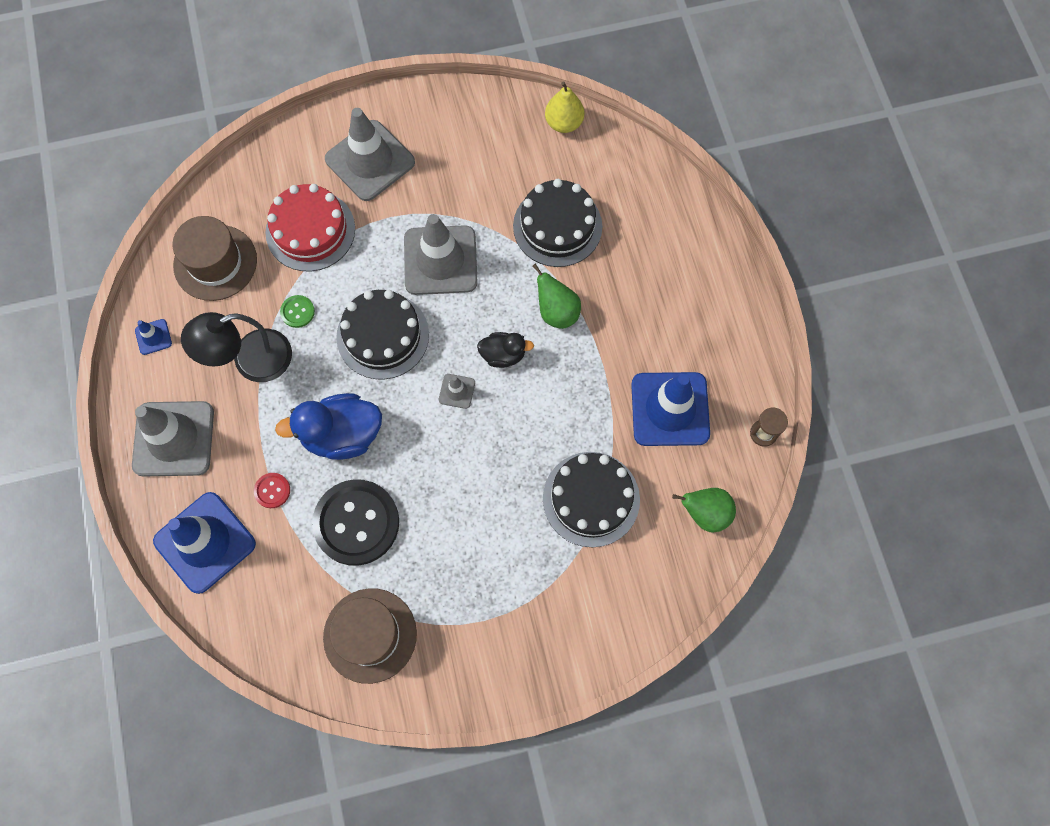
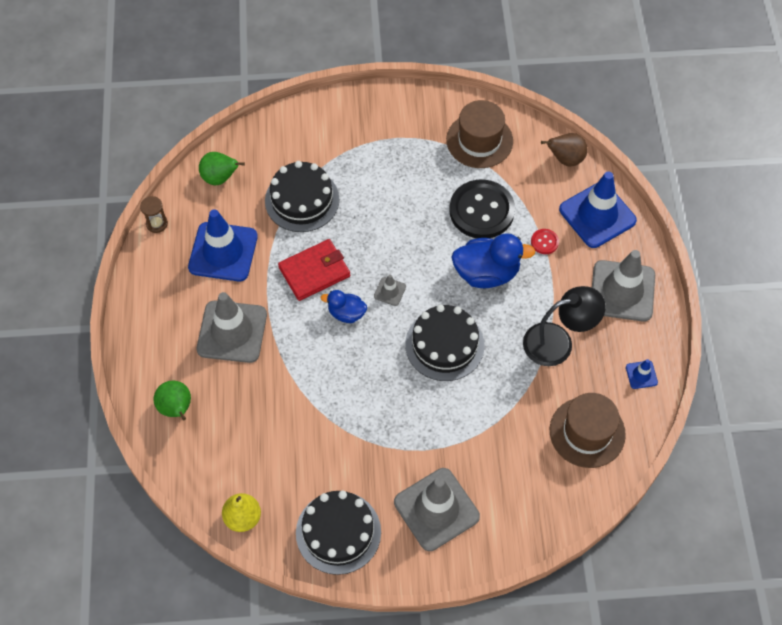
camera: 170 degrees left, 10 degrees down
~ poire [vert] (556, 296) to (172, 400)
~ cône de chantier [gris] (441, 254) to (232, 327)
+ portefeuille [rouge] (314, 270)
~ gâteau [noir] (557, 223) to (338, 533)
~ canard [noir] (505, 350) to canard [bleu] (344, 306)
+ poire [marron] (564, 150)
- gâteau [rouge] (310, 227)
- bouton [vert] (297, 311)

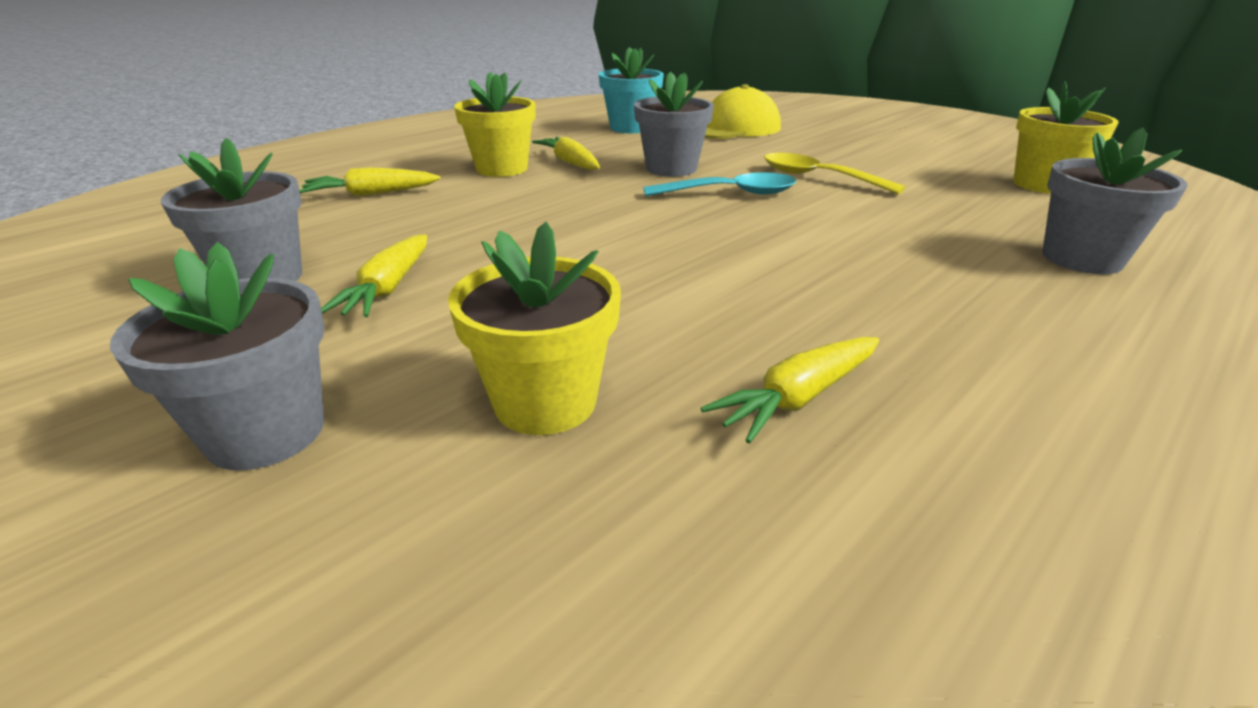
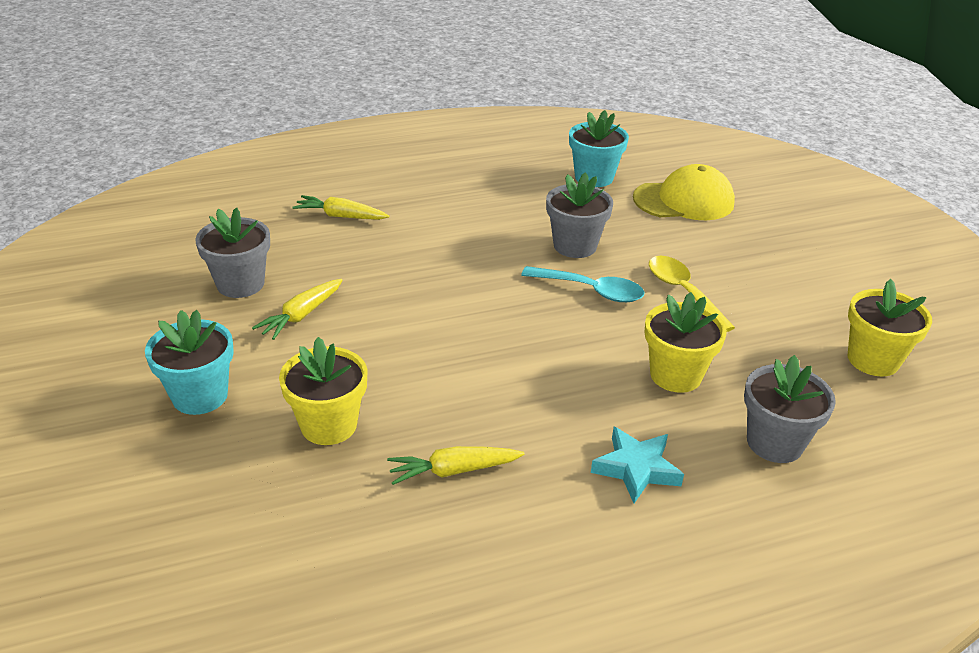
camera: 25 degrees right, 5 degrees up
~ pot de fleurs [gris] (217, 356) to pot de fleurs [turquoise] (189, 362)
+ étoile [turquoise] (637, 465)
~ pot de fleurs [jaune] (494, 124) to (686, 342)
- carotte [jaune] (566, 153)

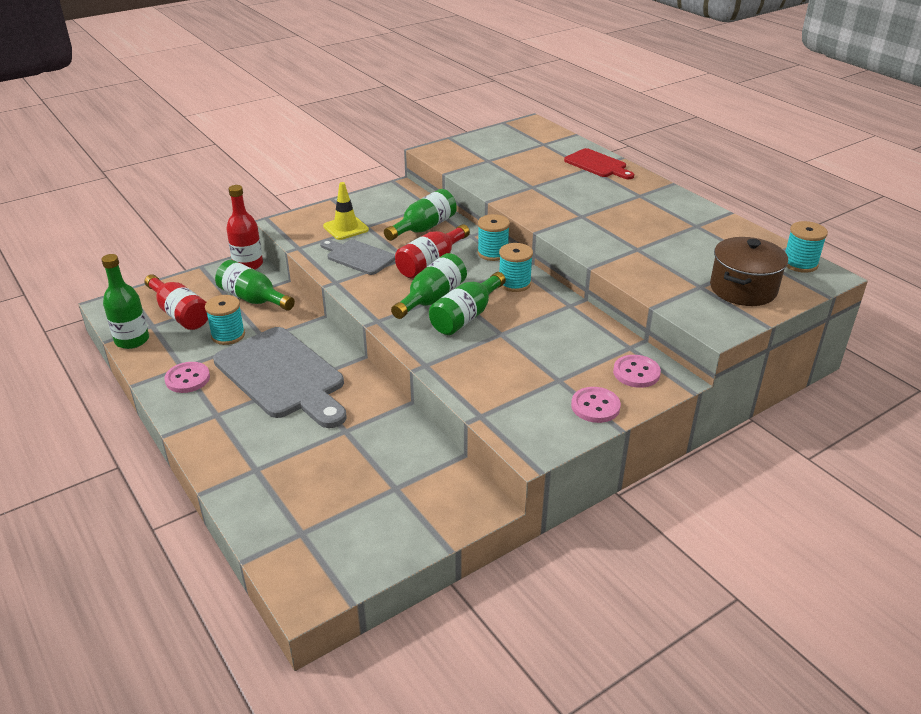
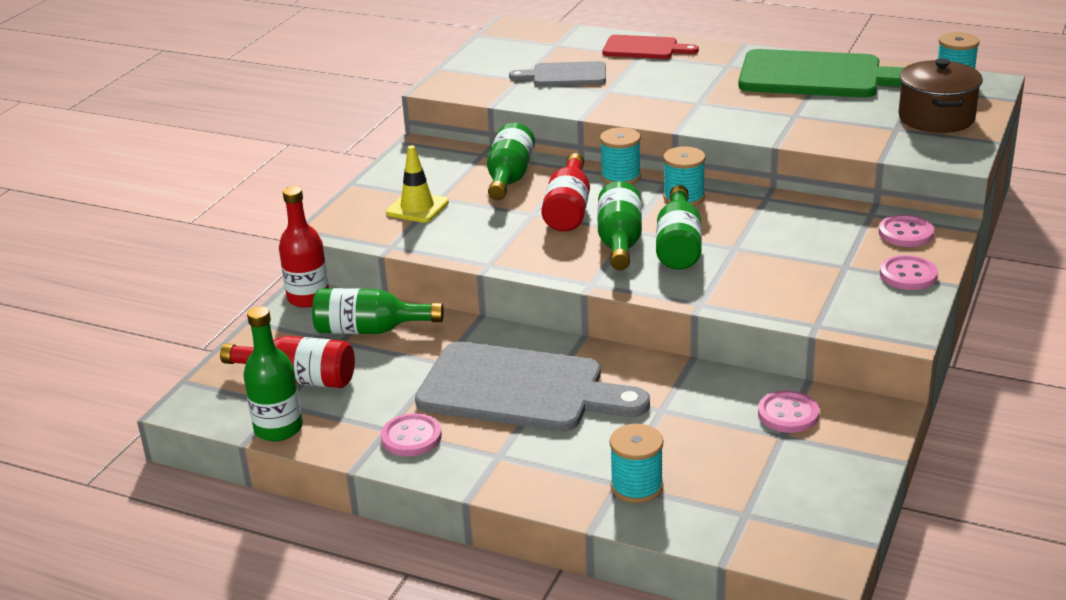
camera: 30 degrees left, 5 degrees down
~ planche à découper [gris] (357, 257) to (557, 73)
~ bobine [turquoise] (225, 320) to (636, 463)
+ planche à découper [vert] (821, 73)
+ bouton [rose] (788, 412)

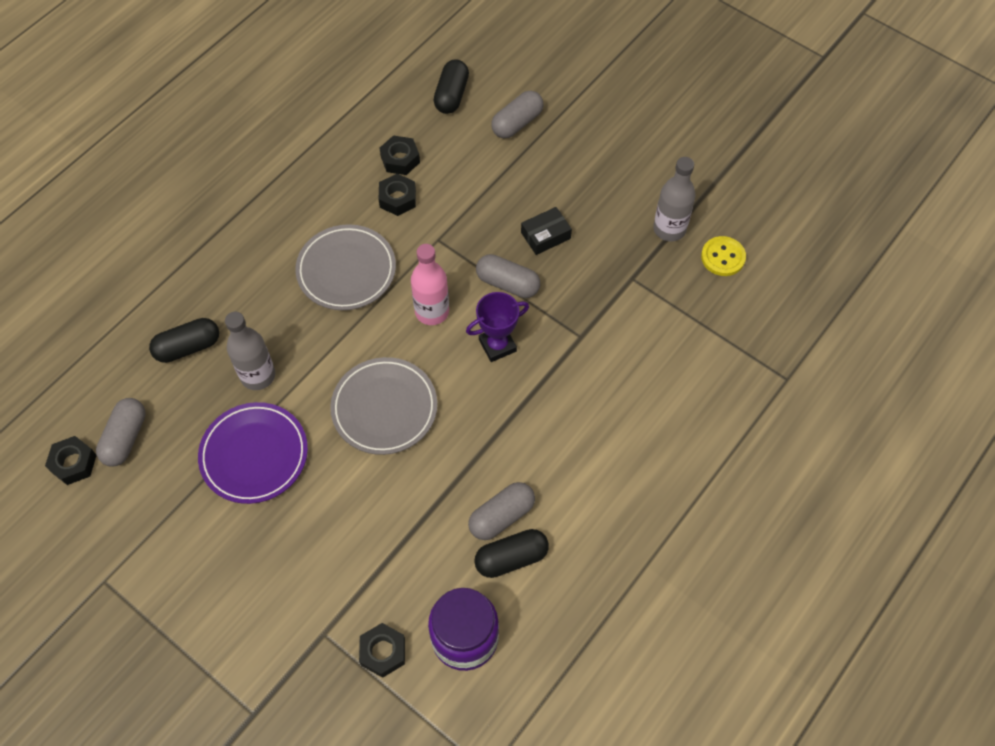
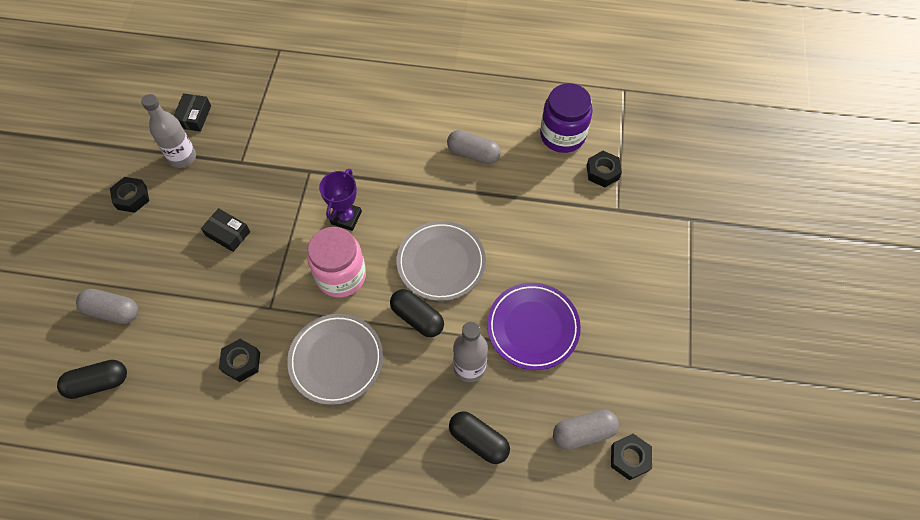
camera: 120 degrees left, 0 degrees up
~ écrou [noir] (400, 155) to (129, 195)
~ bouton [jaune] (723, 256) to boîte [noir] (192, 112)
~ bouteille [rose] (430, 284) to bocal [rose] (336, 262)
~ trophée [violet] (497, 327) = (340, 200) 75 degrees clockwise
~ gélule [noir] (511, 553) to (417, 313)
- gélule [gris] (508, 276)

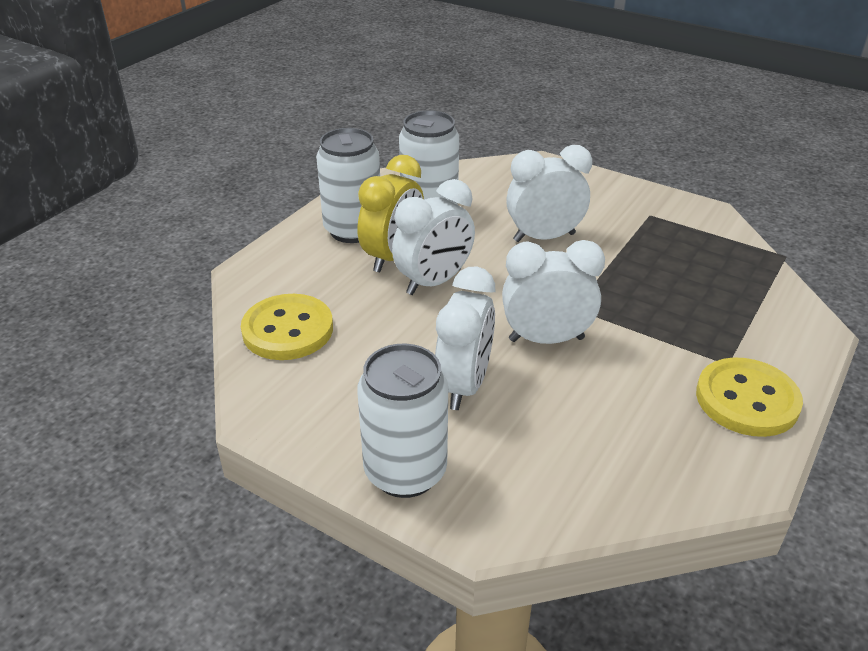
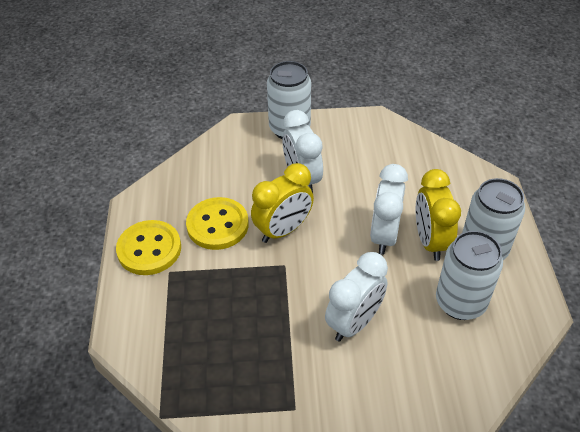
camera: 145 degrees right, 10 degrees up
~ bouton [jaune] (287, 327) to (217, 223)
~ réveil [blanc] (553, 292) to réveil [jaune] (282, 203)

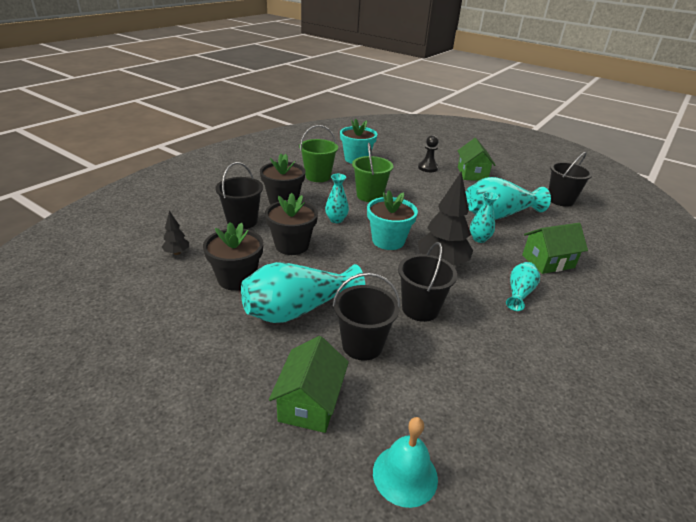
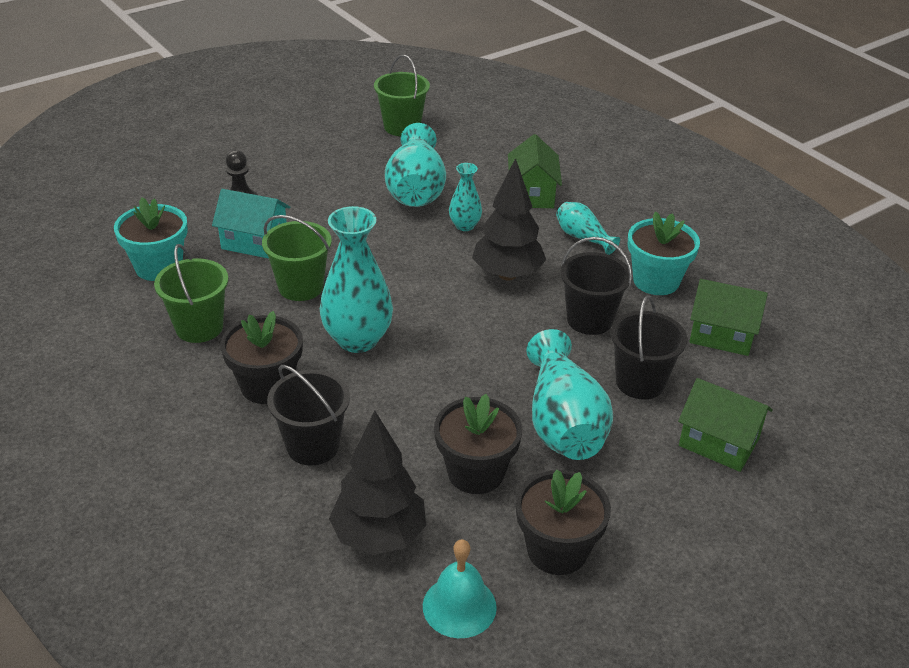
camera: 70 degrees left, 5 degrees up
+ maison [turquoise] (251, 224)
~ vase [turquoise] (337, 198) = (356, 279) x1.89
~ arbre [noir] (175, 233) = (377, 483) x2.11
~ seau [noir] (571, 179) to seau [vert] (402, 95)
~ cloche [turquoise] (405, 462) to (460, 588)
~ pot de fleurs [noir] (291, 224) to (563, 522)
~ pot de fleurs [turquoise] (392, 220) to (664, 253)
~ maison [vert] (476, 159) to (728, 317)

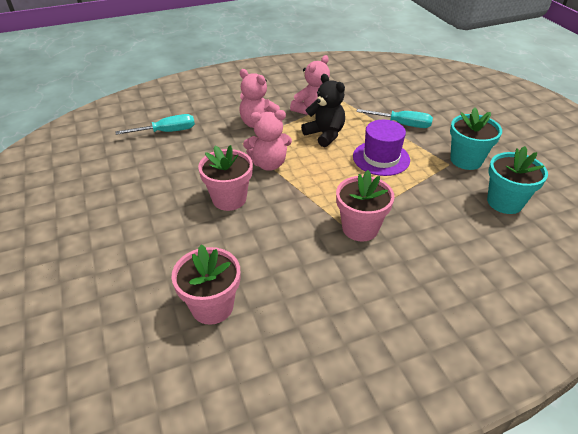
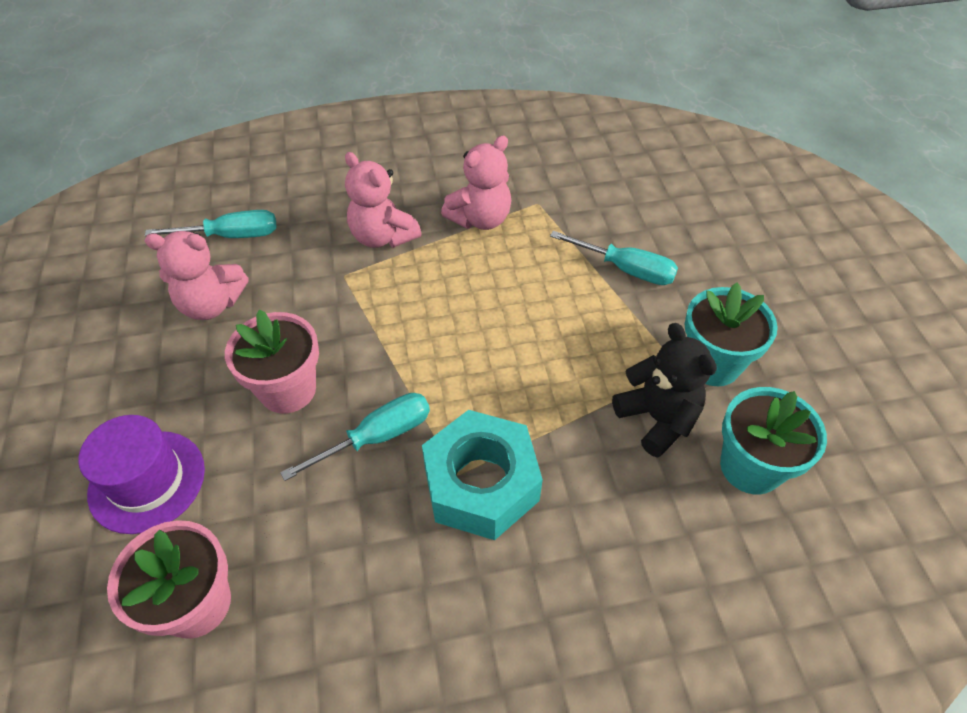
camera: 10 degrees right, 10 degrees up
~ chapeau [violet] (381, 148) to (142, 474)
~ ours en peluche [rose] (267, 140) to (197, 275)
+ tournevis [turquoise] (355, 437)
~ pot de fleurs [rose] (365, 206) to écrou [turquoise] (482, 475)
~ ours en peluche [noir] (323, 110) to (664, 390)

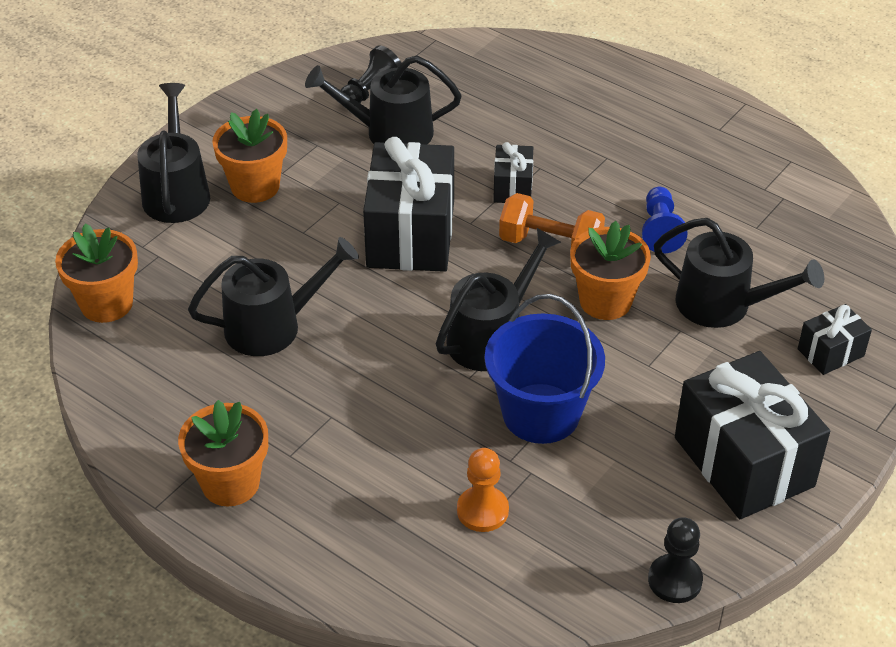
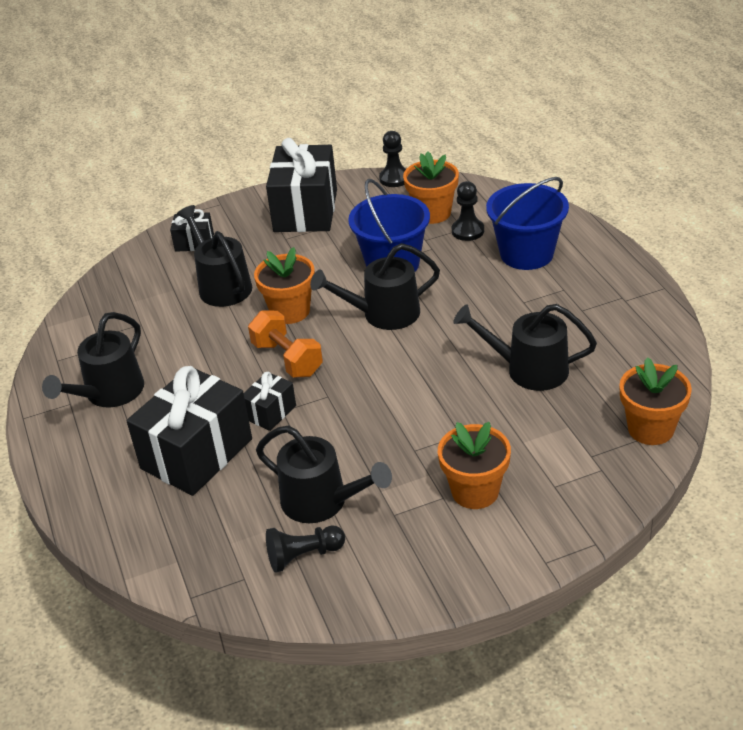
camera: 145 degrees left, 5 degrees down
~ arrosoir [noir] (173, 153) to (93, 360)
~ cadeau [noir] (408, 204) to (189, 431)
~ pot de fleurs [orange] (223, 453) to (431, 188)
~ pion [orange] (483, 490) to pion [noir] (468, 211)
+ seau [bleu] (527, 223)
- pion [bleu] (665, 220)

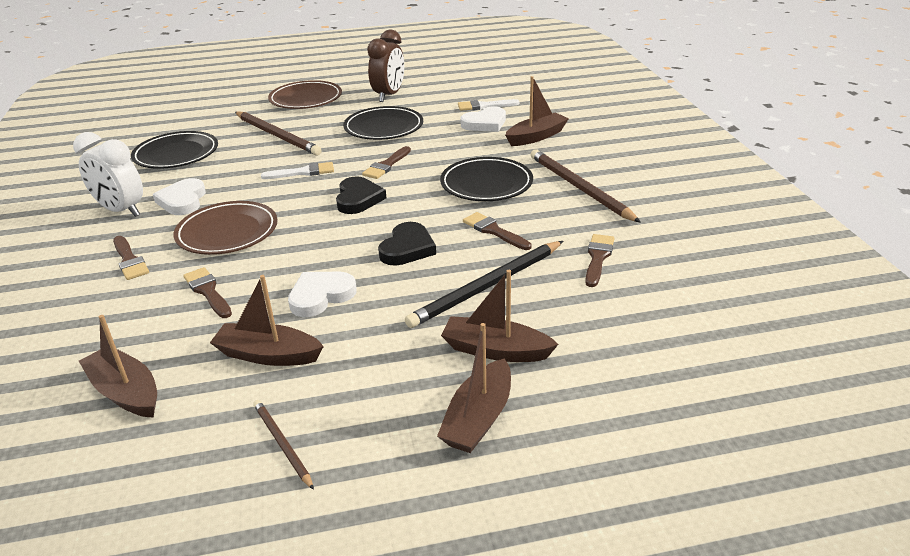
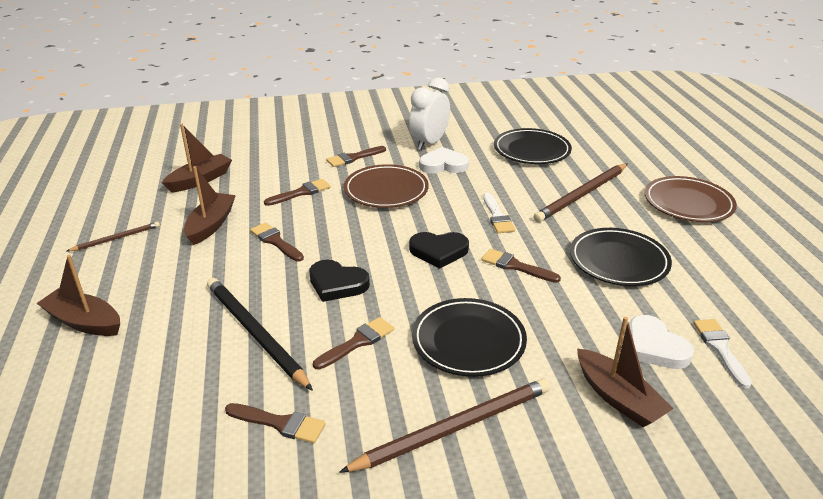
camera: 90 degrees right, 0 degrees up
~ cœur [blanc] (322, 294) to pinceau [marron] (277, 242)
- réveil [marron] (385, 65)
- bateau [marron] (500, 316)

